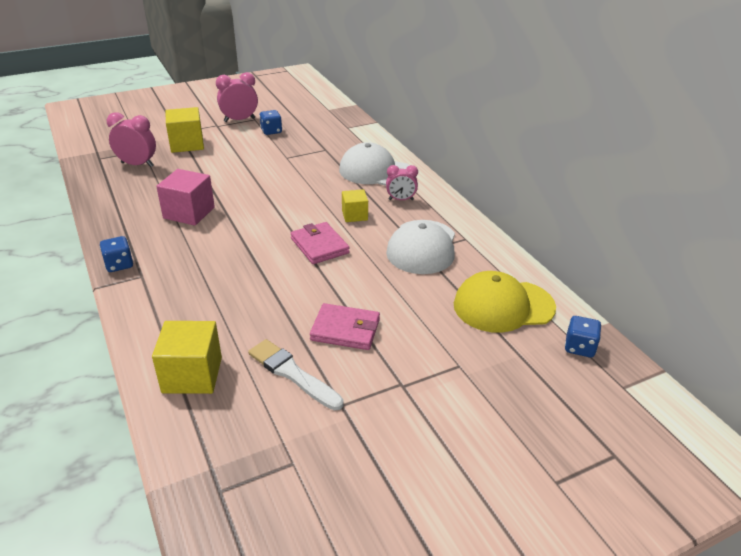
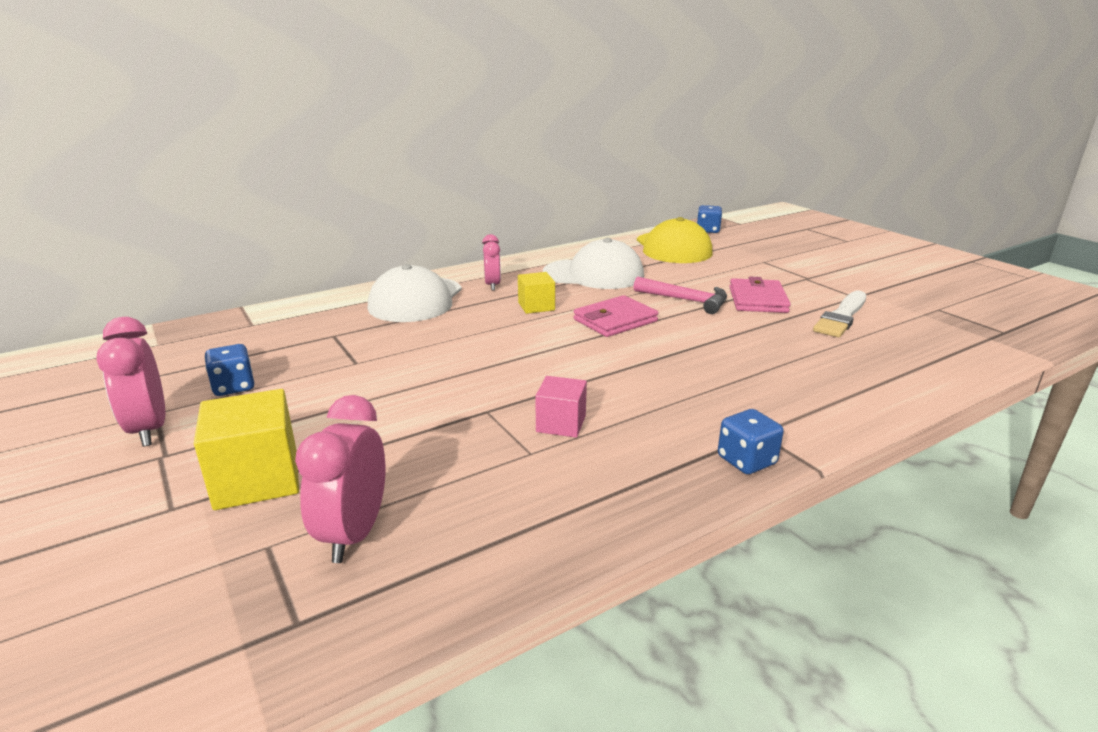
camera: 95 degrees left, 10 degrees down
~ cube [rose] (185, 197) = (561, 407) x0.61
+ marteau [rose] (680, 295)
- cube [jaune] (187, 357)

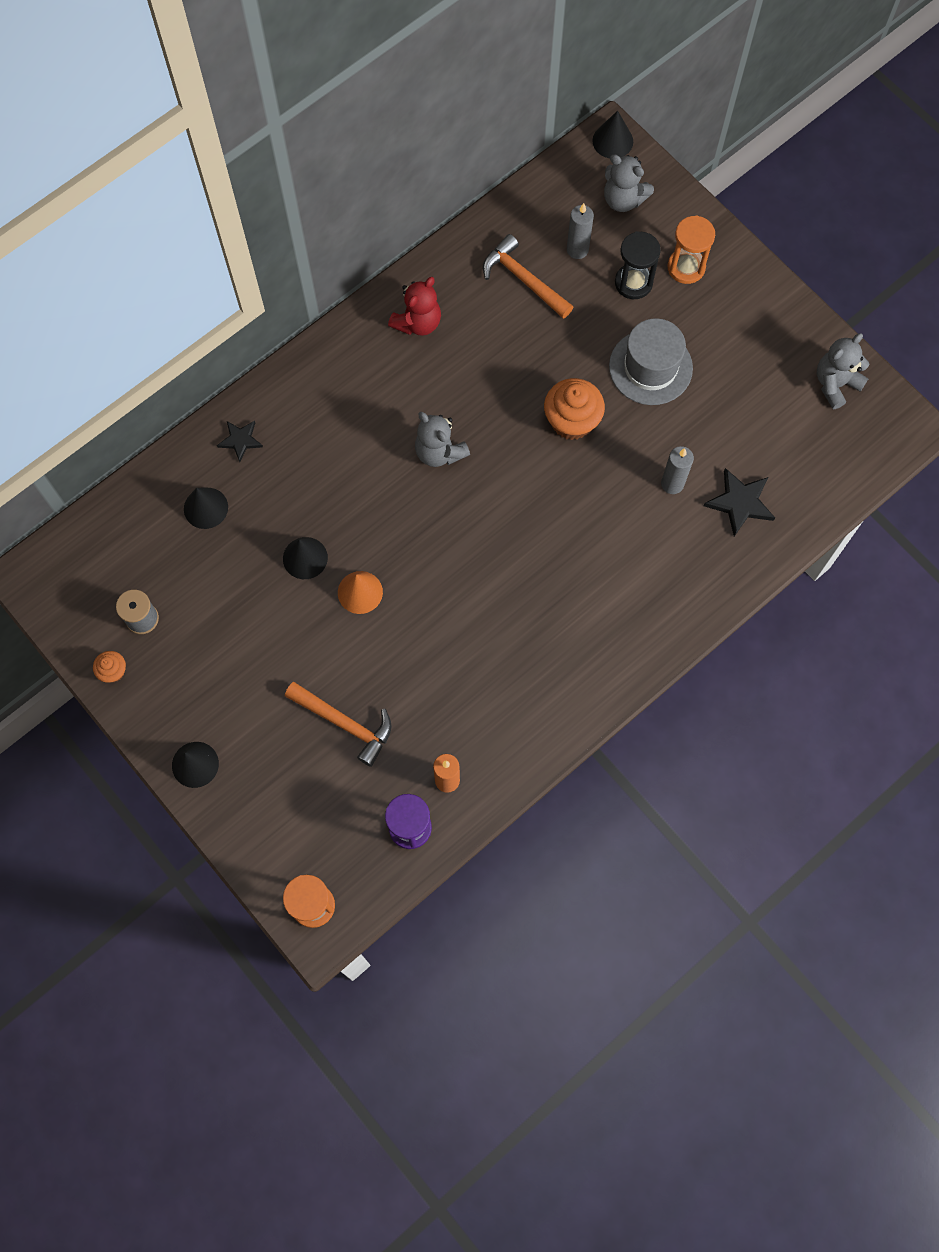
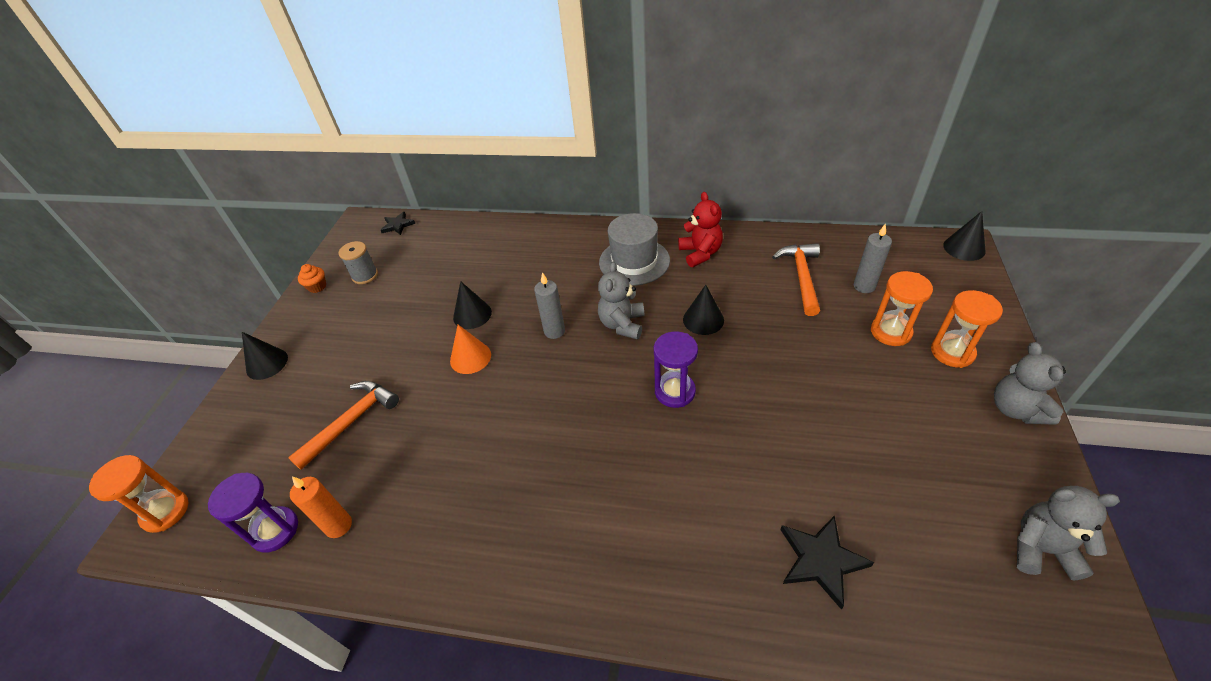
camera: 55 degrees right, 25 degrees down
~ marteau [orange] (338, 724) = (343, 425) 135 degrees counterclockwise
~ étoile [noir] (240, 441) to (398, 223)
~ bougie [gris] (677, 470) to (549, 305)
~ chapeau [gris] (651, 361) to (634, 249)
+ sablier [violet] (676, 369)
~ ours en peluche [rouge] (414, 306) = (700, 229) 105 degrees counterclockwise
~ cône [noir] (206, 508) to (703, 310)
~ sablier [noir] (638, 265) to sablier [orange] (902, 308)
~ ours en peluche [gris] (629, 183) to (1030, 383)
- muffin [orange] (574, 409)

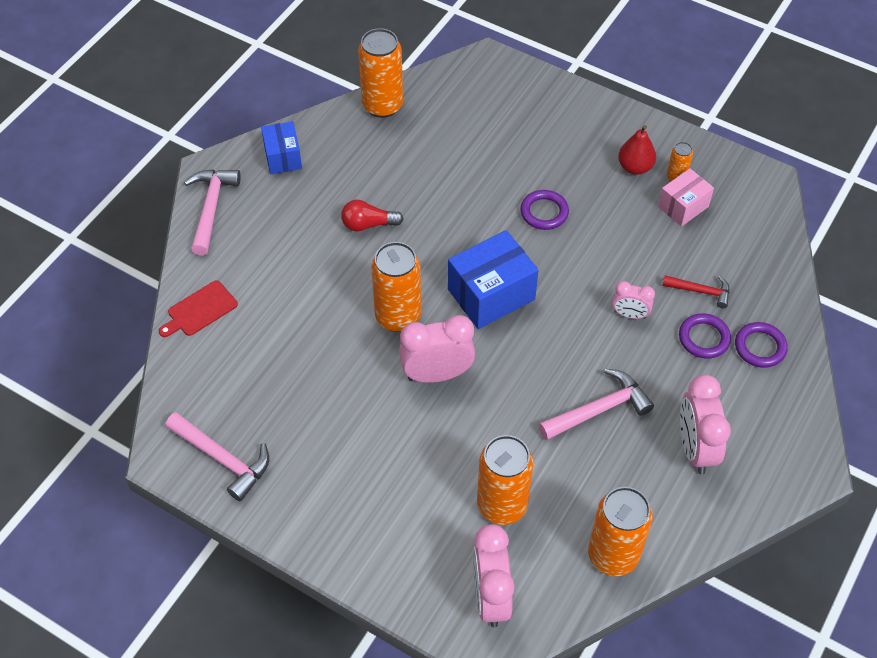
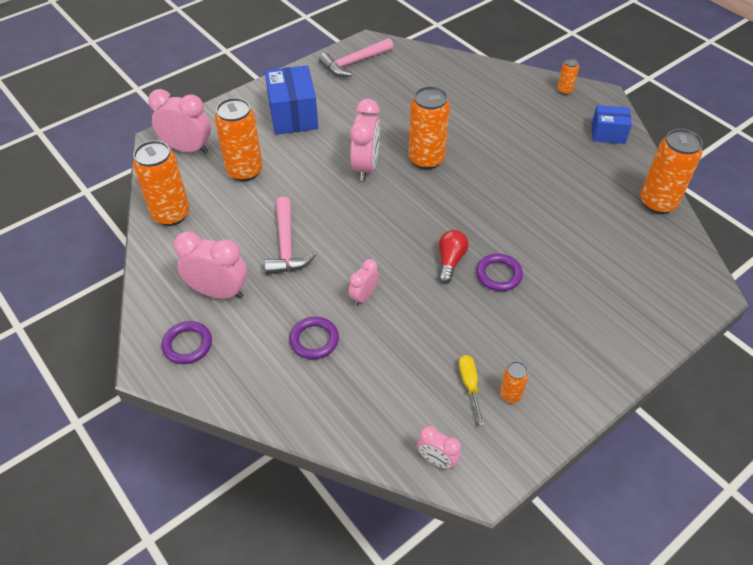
camera: 110 degrees right, 5 degrees down
~ anneau [violet] (761, 345) to (187, 342)
~ boîte [bleu] (493, 279) to (291, 100)
+ réveil [rose] (439, 447)
~ ampoule [rouge] (372, 216) to (453, 256)
~ boîte [rose] (686, 197) to tournevis [jaune] (472, 390)
~ marteau [rose] (212, 212) to canette [orange] (568, 76)
- planche à découper [rouge] (198, 308)
- poire [rouge] (637, 150)
- marteau [rouge] (696, 291)

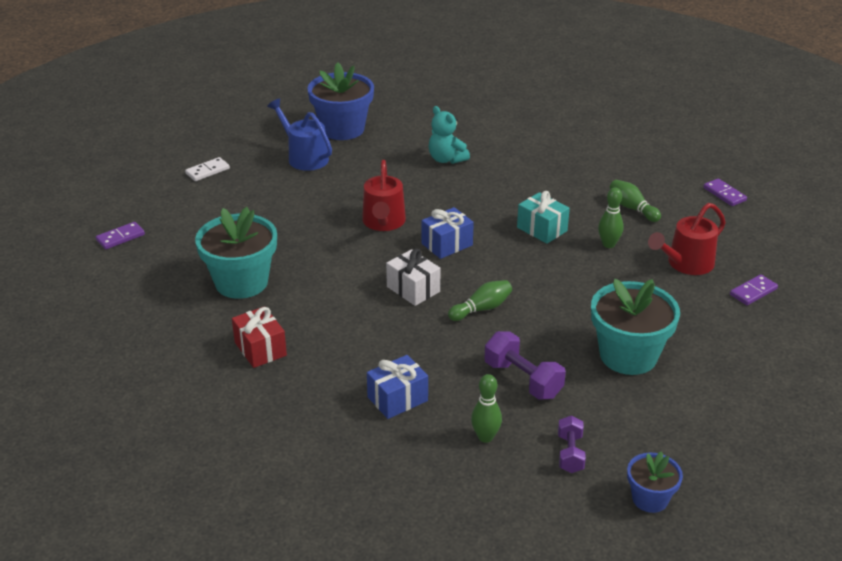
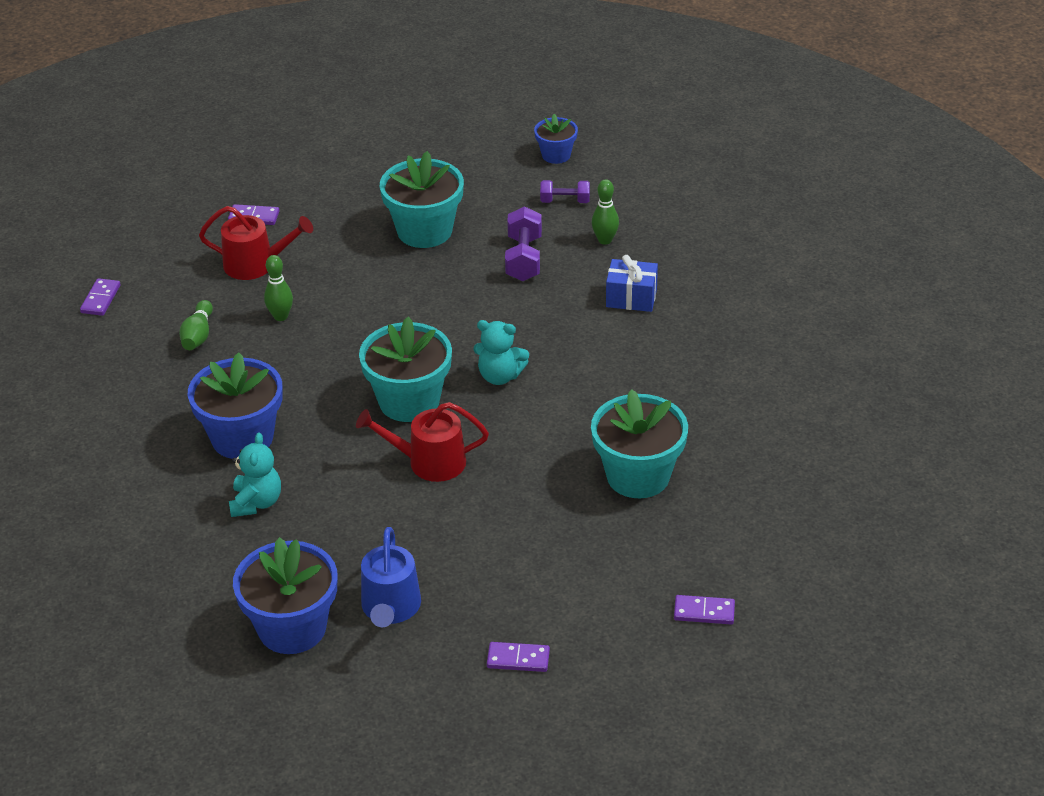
camera: 135 degrees left, 5 degrees up
+ pot de fleurs [bleu] (235, 405)
~ arrosoir [rouge] (384, 195) = (422, 442) 135 degrees counterclockwise
~ cadeau [bleu] (448, 233) to pot de fleurs [turquoise] (405, 369)
~ cadeau [blanc] (413, 277) to ours en peluche [turquoise] (501, 352)
~ domino [blanc] (207, 169) to domino [violet] (518, 657)
~ haltère [violet] (572, 444) = (565, 191) 45 degrees clockwise
- cadeau [rouge] (259, 337)
- quille [vert] (480, 300)
- cadeau [turquoise] (543, 217)

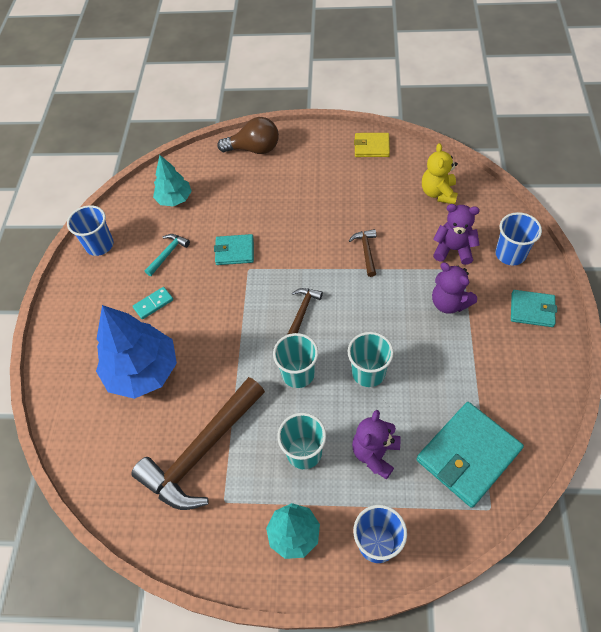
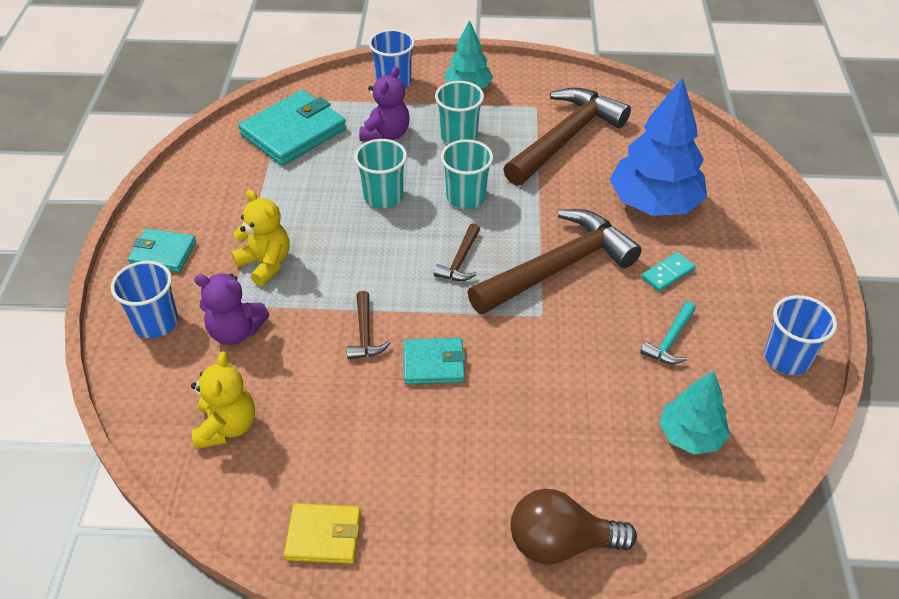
camera: 175 degrees right, 10 degrees down
~ ours en peluche [violet] (454, 288) to ours en peluche [jaune] (260, 237)
~ portefeuille [turquoise] (234, 249) to (434, 361)
+ marteau [marron] (555, 262)

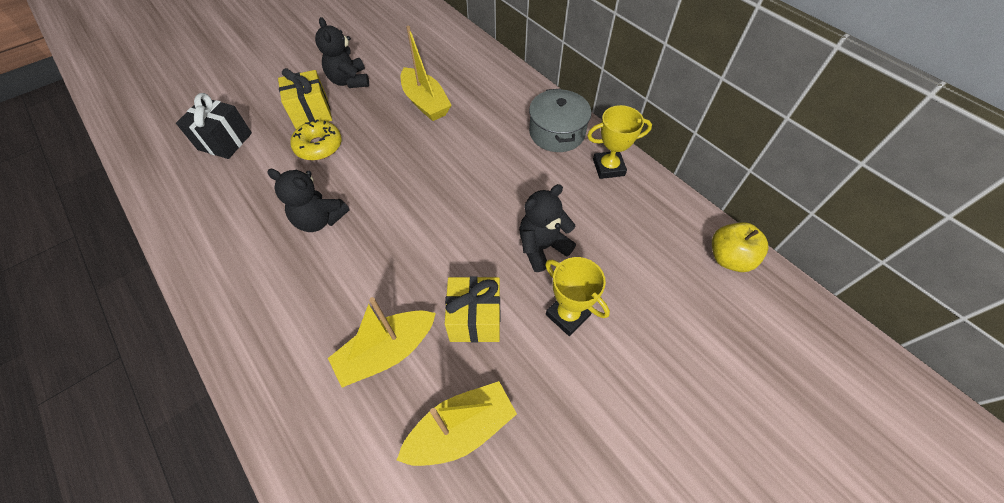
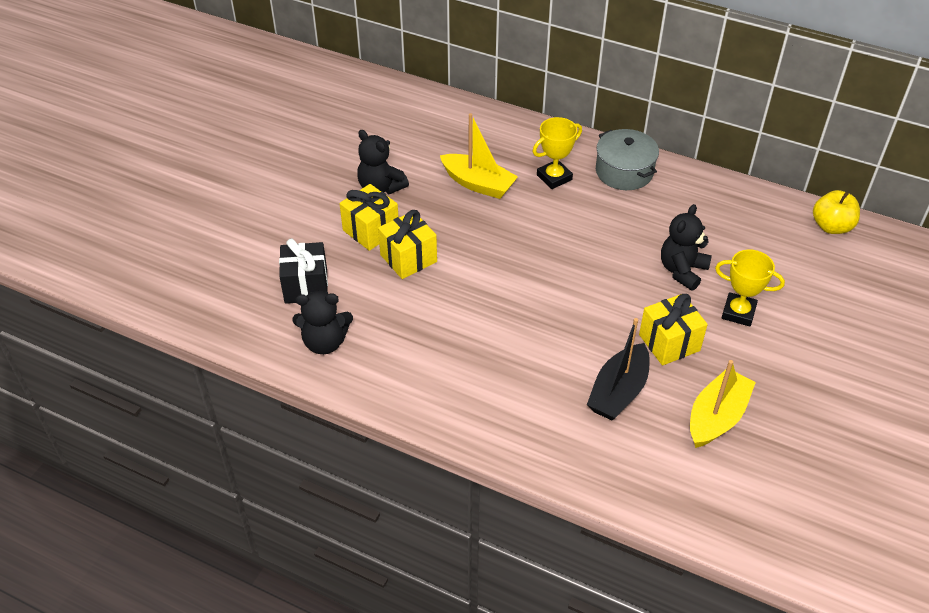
camera: 25 degrees left, 10 degrees down
~ ours en peluche [noir] (308, 200) to (323, 322)
~ beignet [jaune] (316, 139) to cadeau [jaune] (407, 244)
~ trophée [jaune] (619, 142) to (557, 153)
~ bateau [jaune] (382, 342) to bateau [noir] (618, 369)

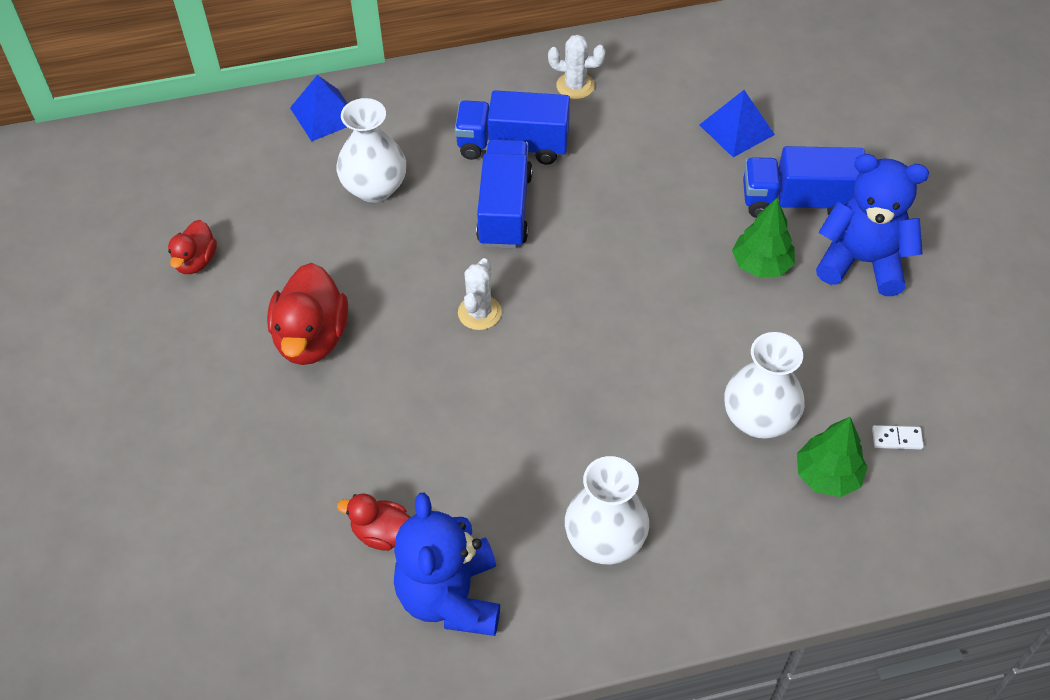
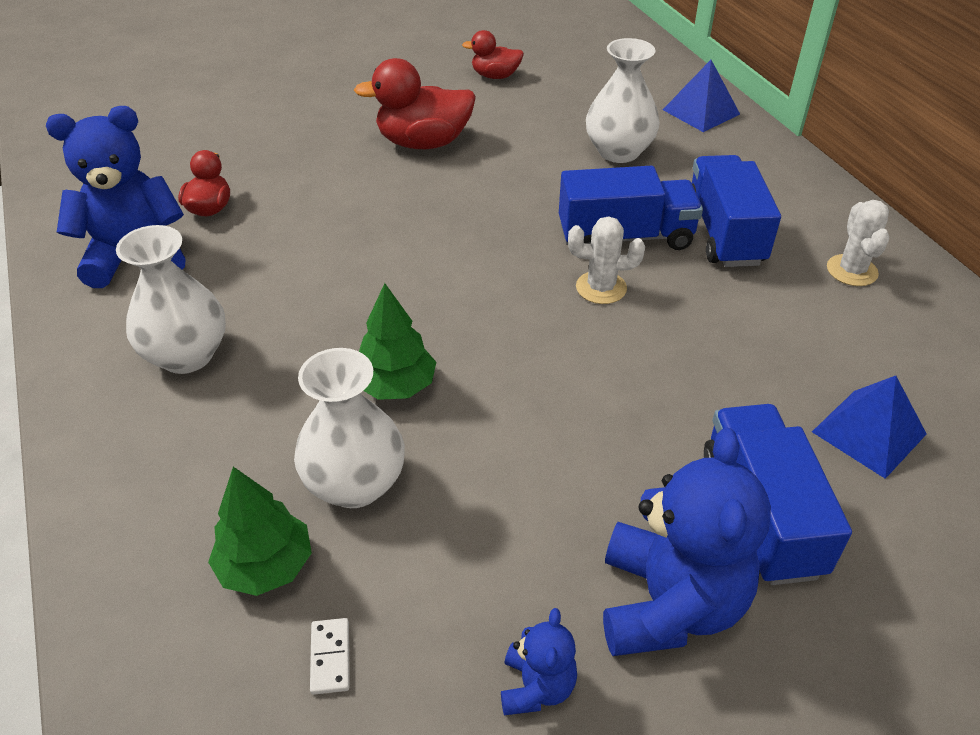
camera: 80 degrees right, 10 degrees down
~ arbre [vert] (763, 238) to (397, 341)
+ ours en peluche [bleu] (539, 661)
~ cactus [blanc] (480, 294) to (606, 260)

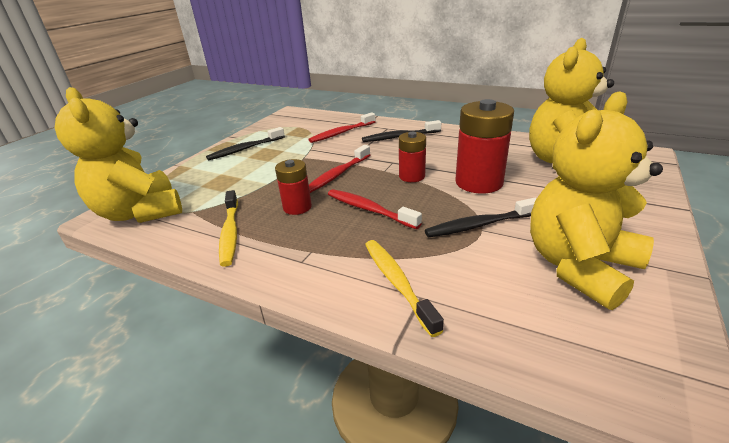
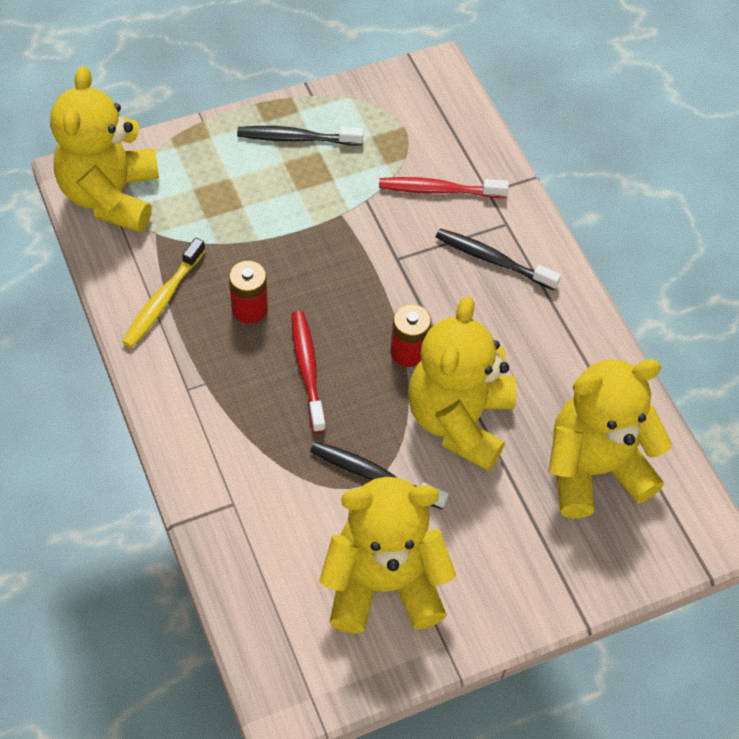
camera: 35 degrees right, 25 degrees up
~ pile [rouge] (484, 146) to ours en peluche [jaune] (462, 384)
- brosse à dents [rouge] (339, 169)
- brosse à dents [jaune] (404, 288)

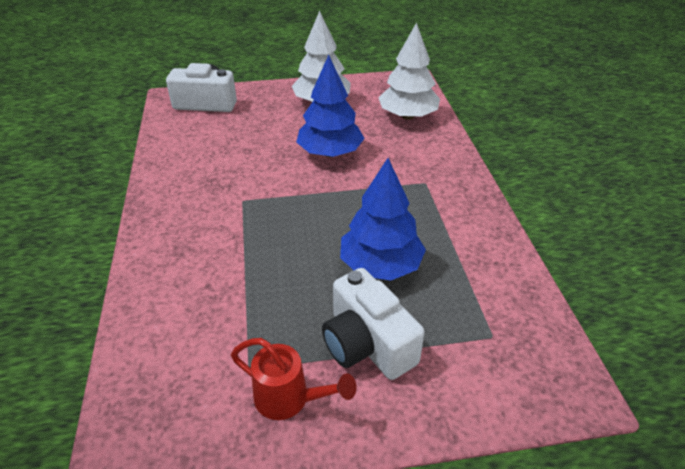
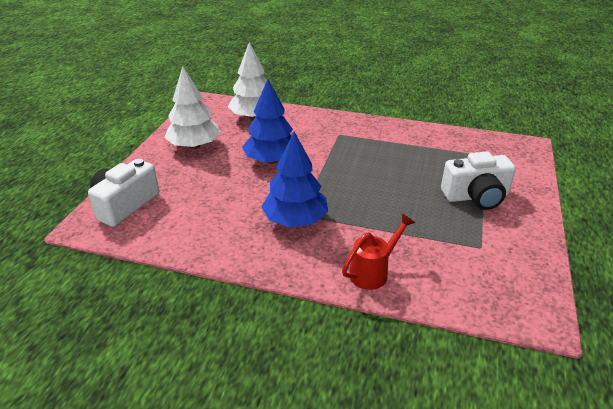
camera: 65 degrees left, 5 degrees down
~ arbre [bleu] (383, 219) to (294, 179)
~ arrosoir [rouge] (294, 379) to (378, 252)

